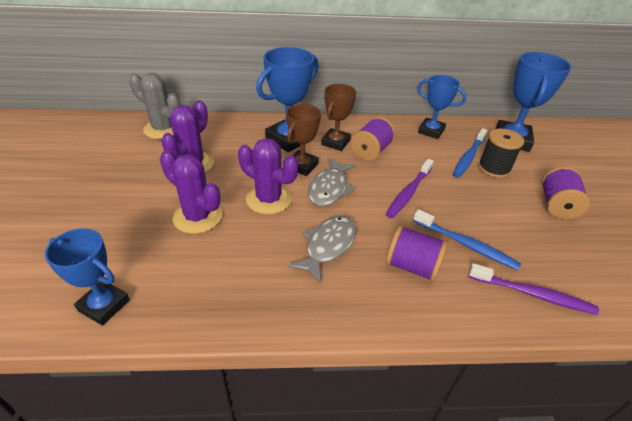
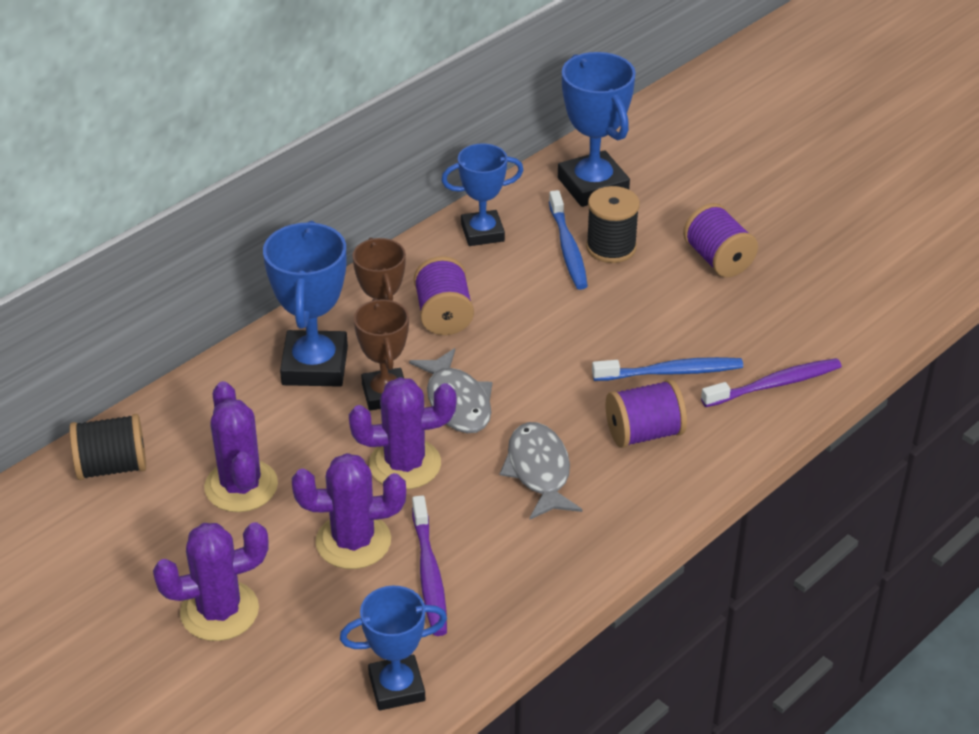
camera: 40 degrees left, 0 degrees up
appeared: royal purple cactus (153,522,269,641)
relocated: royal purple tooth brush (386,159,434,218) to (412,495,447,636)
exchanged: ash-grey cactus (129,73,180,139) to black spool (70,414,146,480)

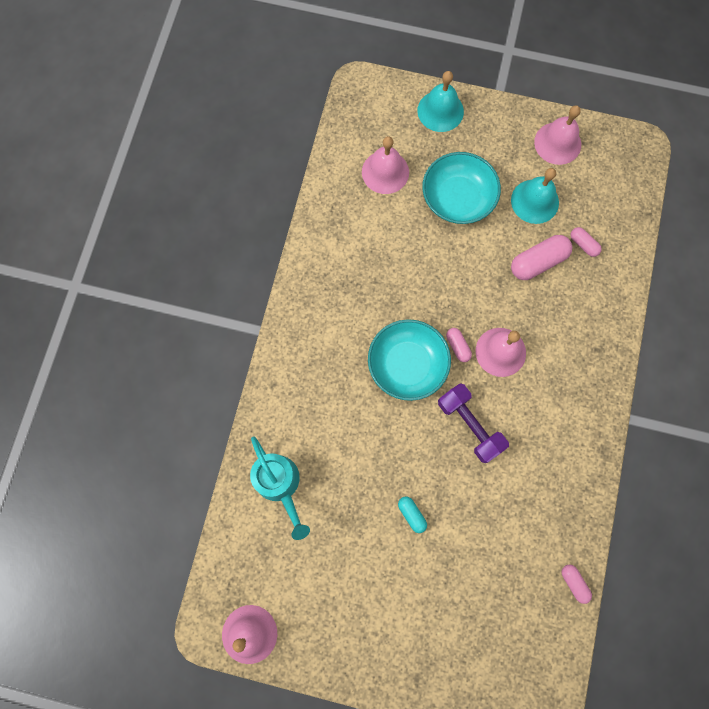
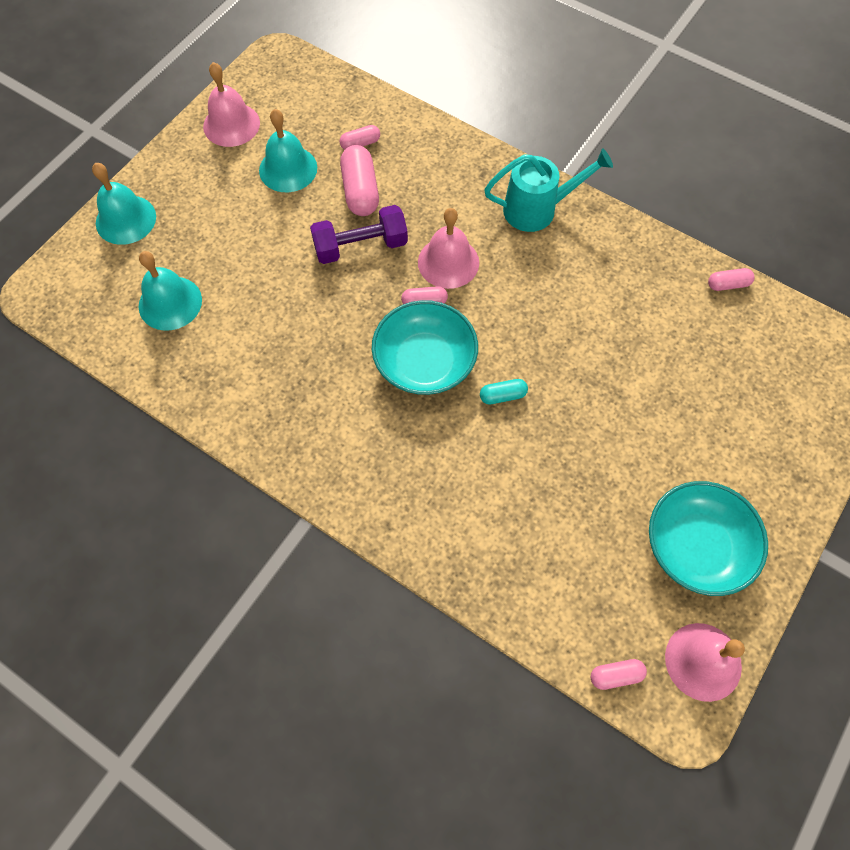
camera: 70 degrees left, 10 degrees down
appeared: rosy capsule (591,659,647,690)
relocated: teal watering pot (250,436,310,540) to (484,148,613,232); teal capsule (398,496,427,533) to (480,379,528,404); teal serving bowl (422,152,501,224) to (649,481,768,596); royal purple free weight (438,383,509,463) to (310,205,408,264)
colour: rosy bell (362,136,409,194) to teal bell (139,251,202,331)

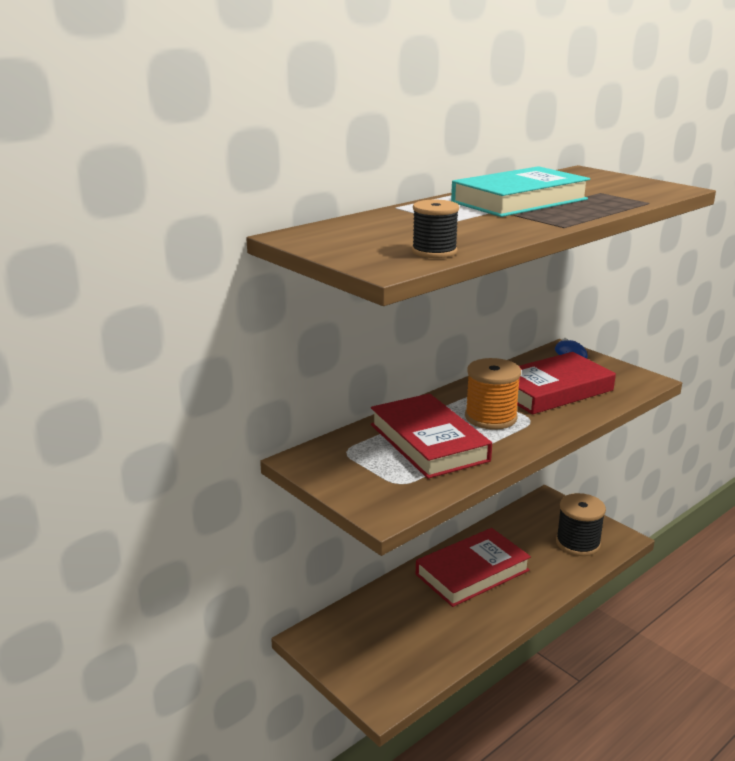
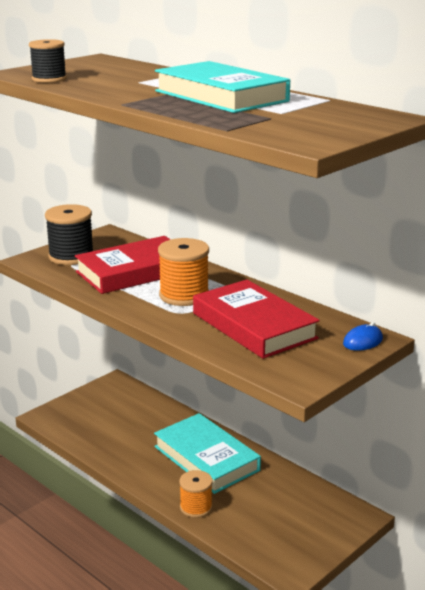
camera: 85 degrees right, 0 degrees up
appeared: orange-coloured spool (179,470,213,518)
relocated: black spool (556,493,606,556) to (45,204,94,265)
colour: crimson book (416,528,531,607) to teal book (154,413,261,494)

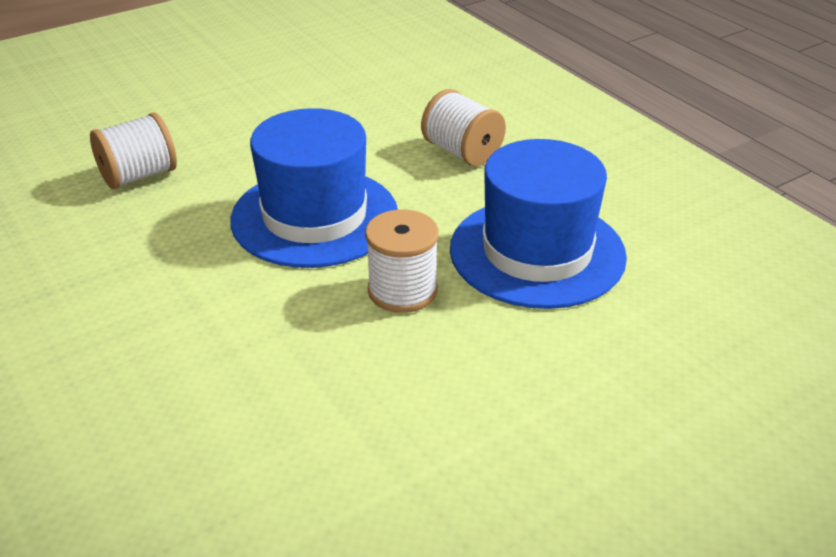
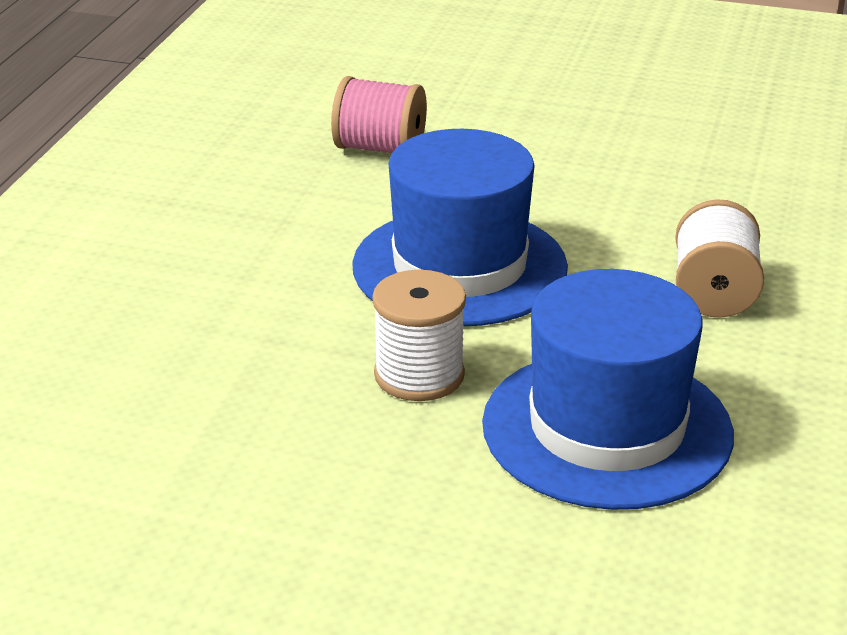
camera: 50 degrees right, 5 degrees down
colour: pure white spool (90,112,177,189) to rosy spool (331,76,427,153)

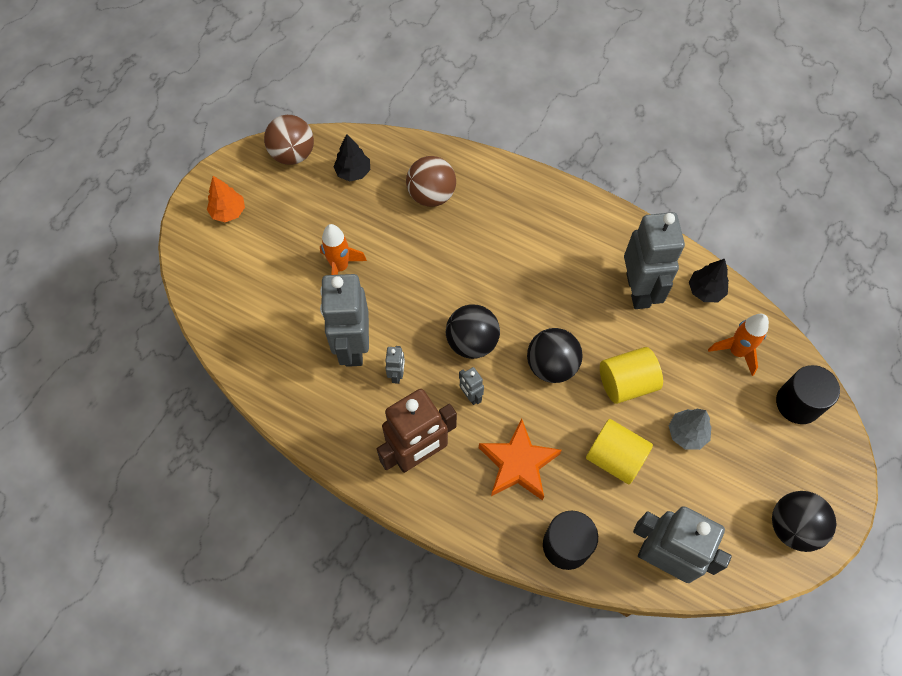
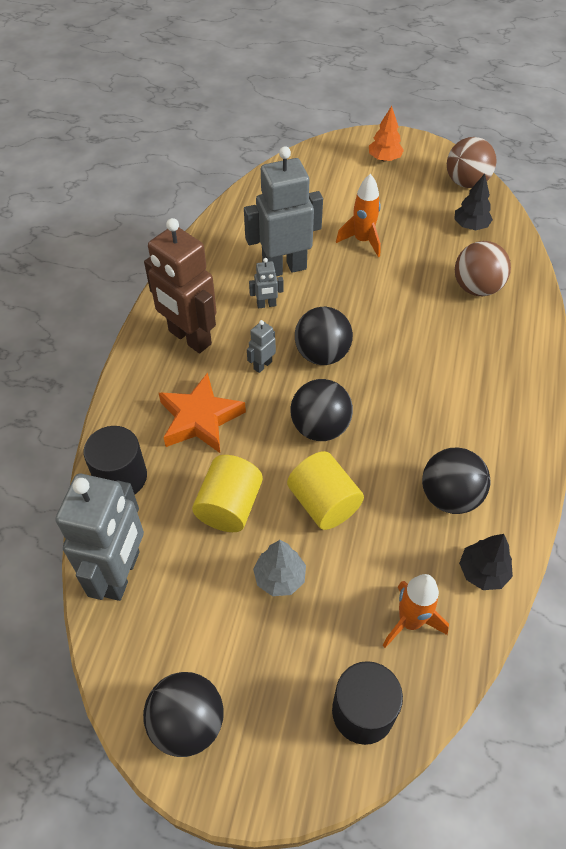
camera: 75 degrees right, 10 degrees down
exchanged: ash-grey robot figure (624,212,685,309) to black ball (422,448,490,514)

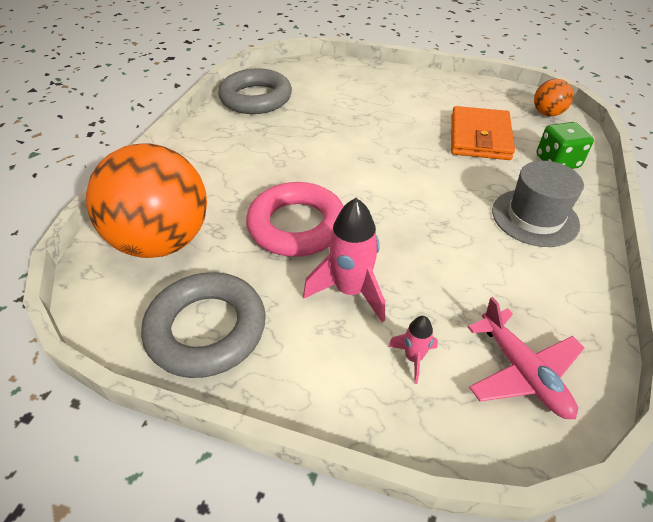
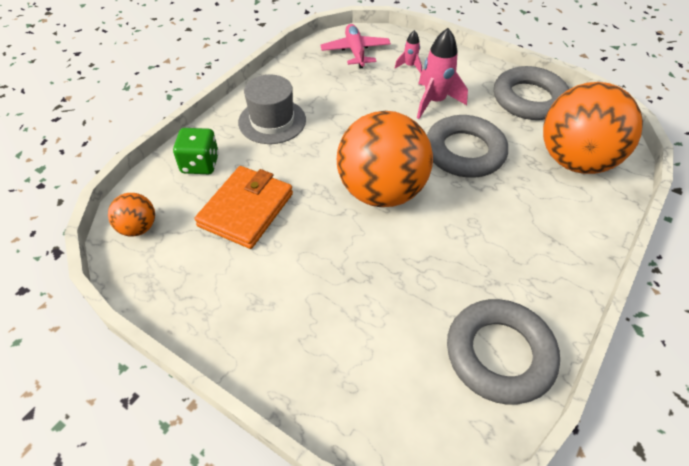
camera: 165 degrees left, 5 degrees up
appeared: orange-coloured ball (337,111,433,207)
colour: rosy hoop (246,182,344,257) to ash-grey hoop (427,115,508,178)

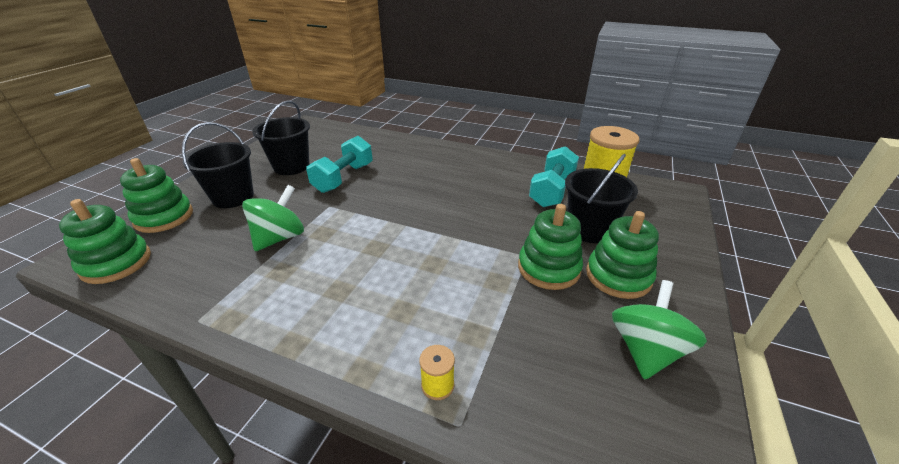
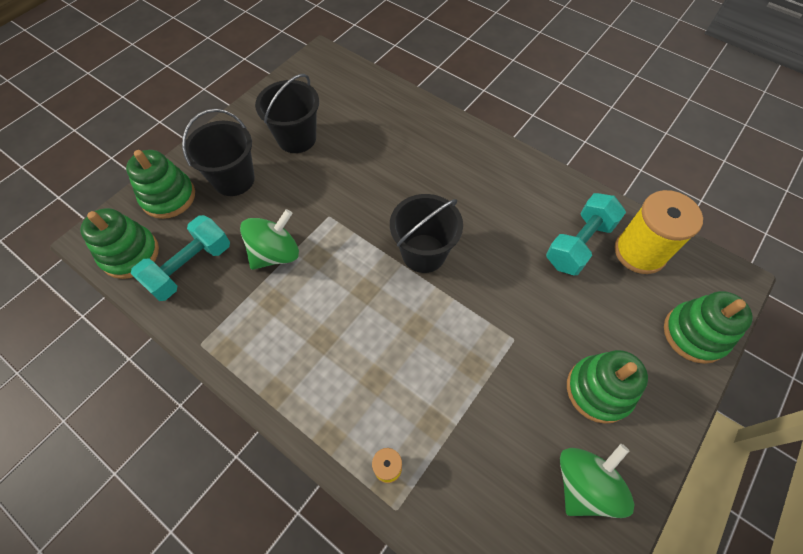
camera: 15 degrees right, 25 degrees up
relocated: teal free weight (306,136,373,193) to (131,215,230,301); leaf-green stacking rings (518,204,583,290) to (664,291,753,364); black bucket (565,154,638,243) to (390,194,463,273)

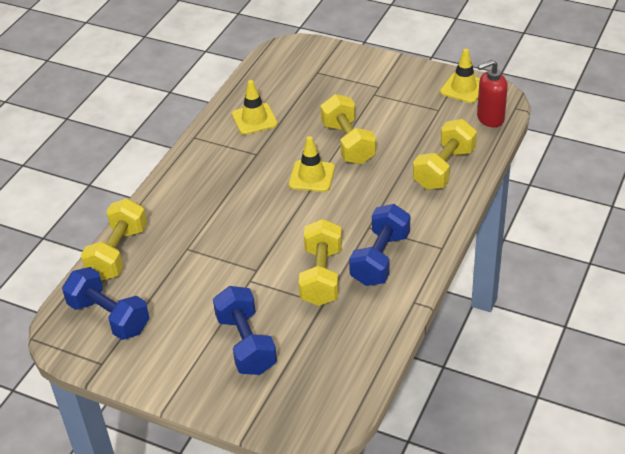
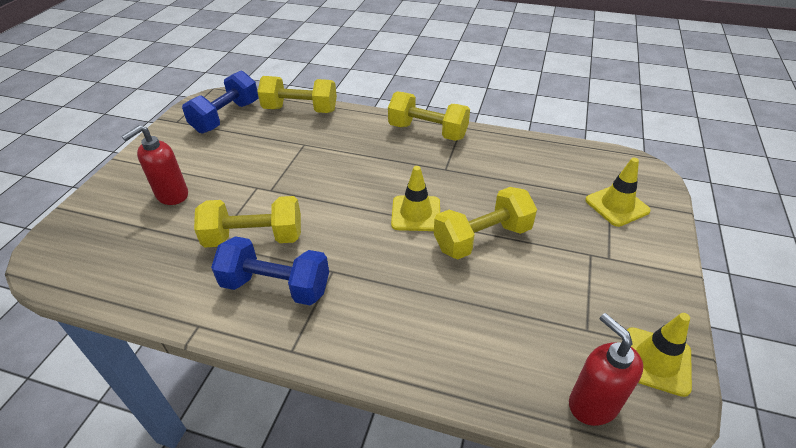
camera: 80 degrees right, 0 degrees up
relocated: yellow safety cone (232,80,278,135) to (585,158,651,227); yellow free weight (413,119,477,190) to (388,91,470,141)
exchanged: blue free weight (213,286,277,375) to crimson pump bottle (121,125,188,205)

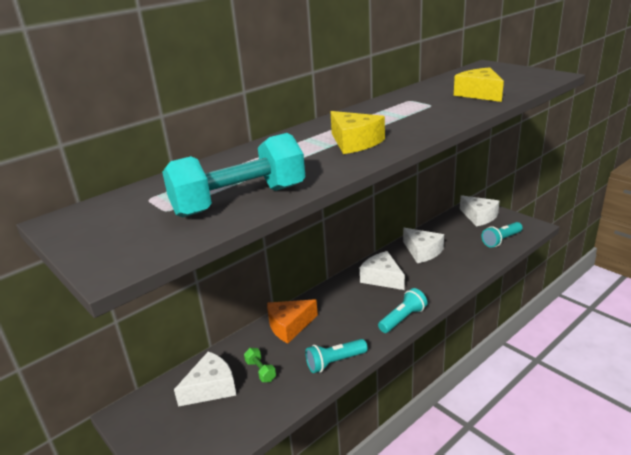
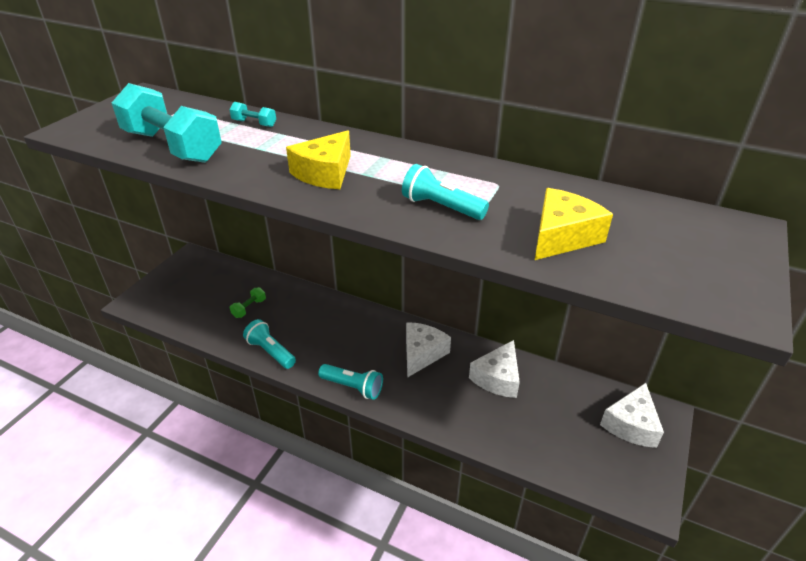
camera: 65 degrees right, 10 degrees up
missing: pure white piece of cheese (174,351,236,407); orange-coloured piece of cheese (267,299,318,343)
appeared: teal free weight (229,102,276,127)
relocated: teal torch (482,222,523,248) to (402,164,489,220)

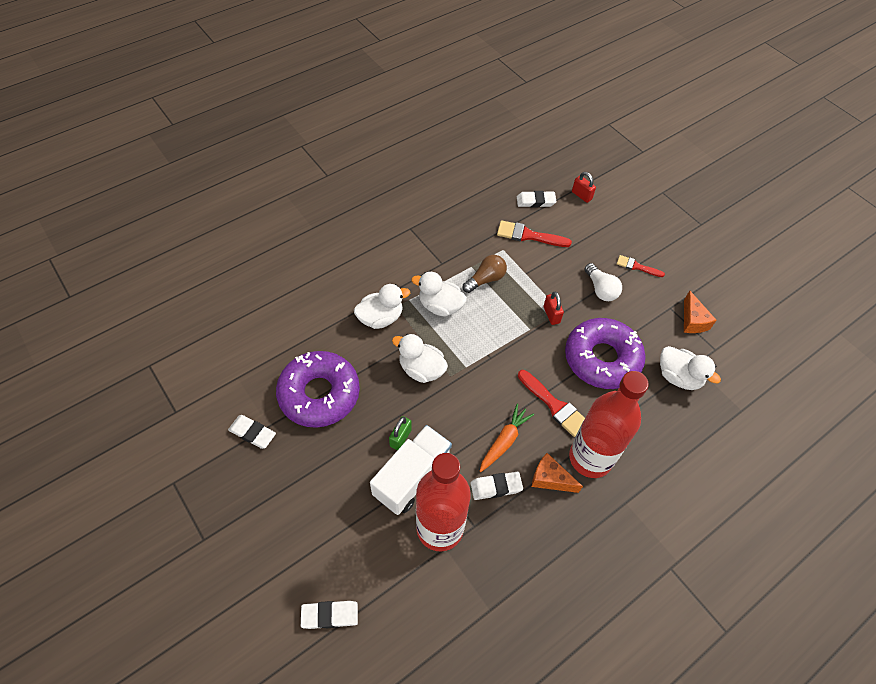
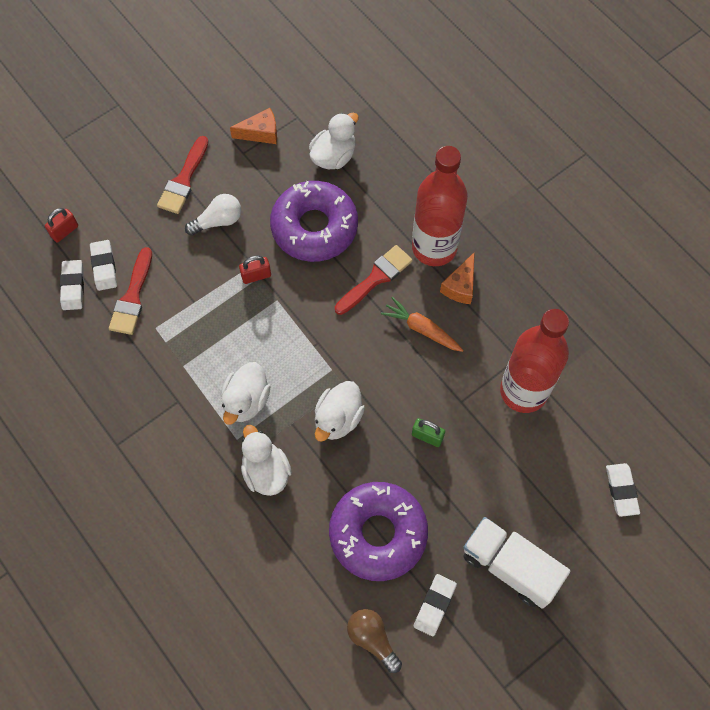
camera: 90 degrees left, 10 degrees up
relocated: pure white toy truck (370,425,452,515) to (463,517,570,609); brown lightbulb (463,255,507,293) to (347,609,402,673); pure white eraser (471,472,523,500) to (90,240,117,291)
size: crimson paint brush (617,255,665,277) = (157,136,209,214) x1.59

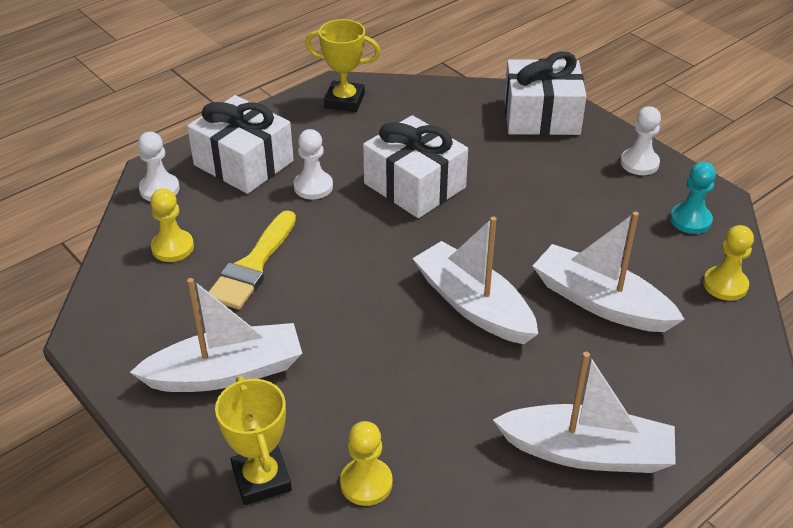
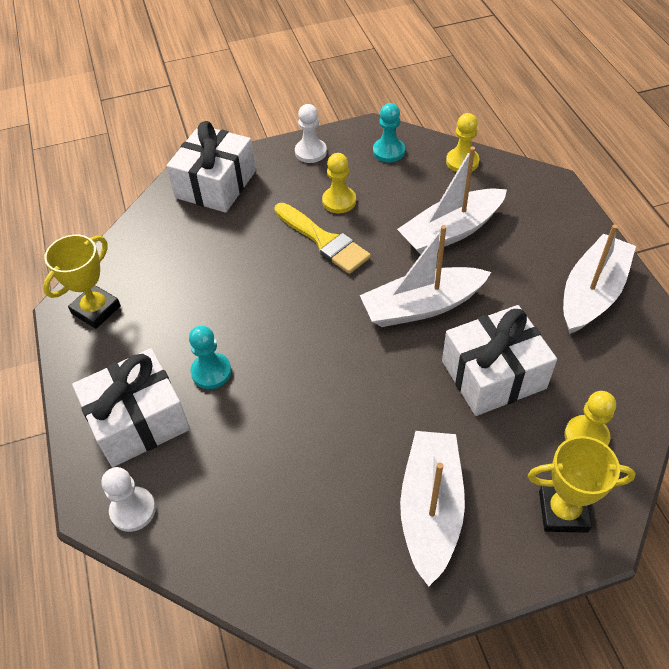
camera: 65 degrees left, 10 degrees up
relocated: yellow chess pawn (150,188,194,262) to (322,153,356,213); yellow paint brush (209,210,296,309) to (274,203,371,274); pure white wrapped gift (363,115,468,218) to (442,305,557,416)
colour: pure white chess pawn (293,129,333,199) to teal chess pawn (189,326,232,389)

